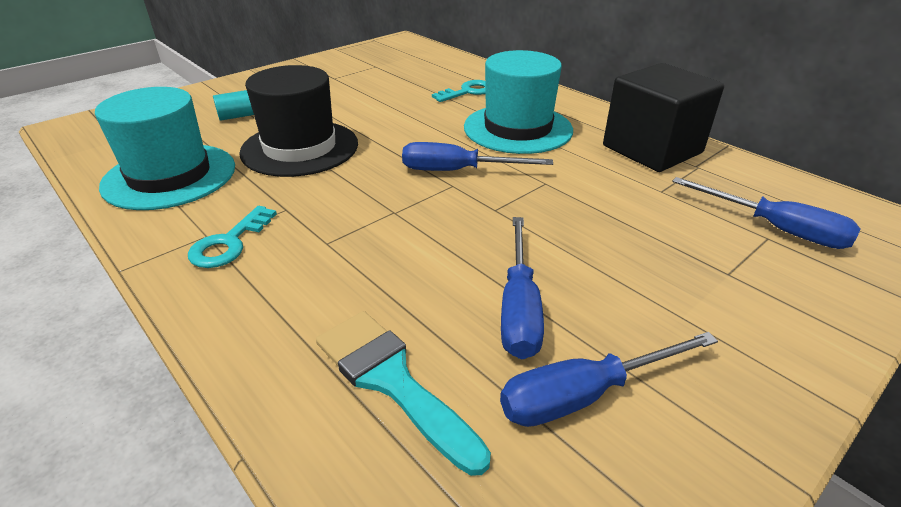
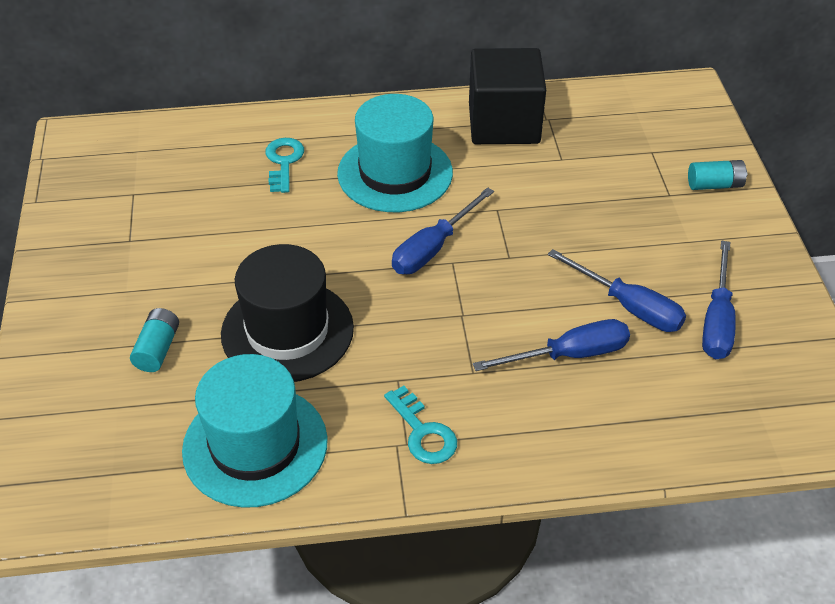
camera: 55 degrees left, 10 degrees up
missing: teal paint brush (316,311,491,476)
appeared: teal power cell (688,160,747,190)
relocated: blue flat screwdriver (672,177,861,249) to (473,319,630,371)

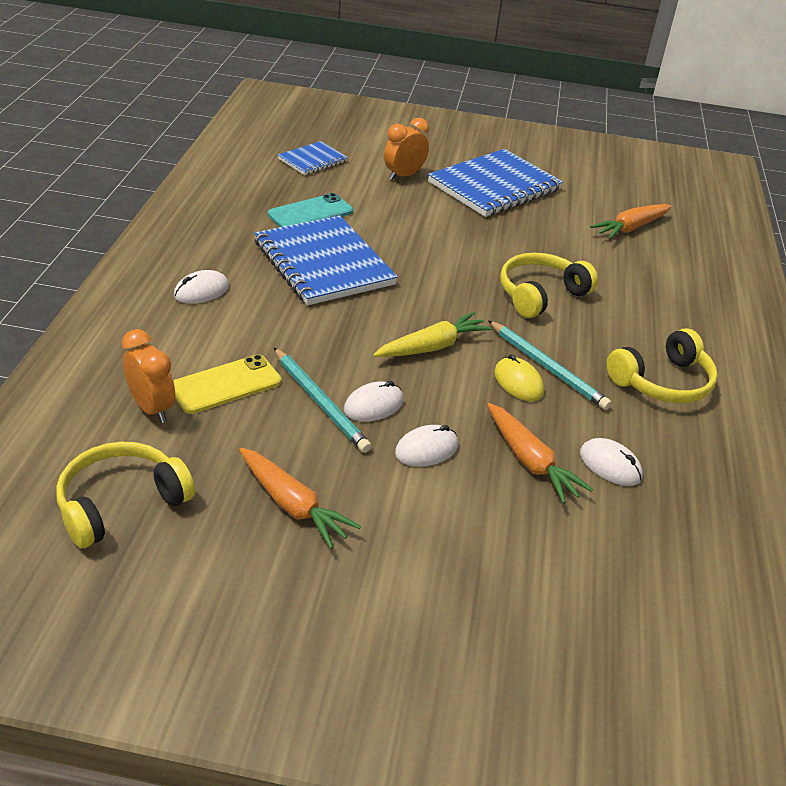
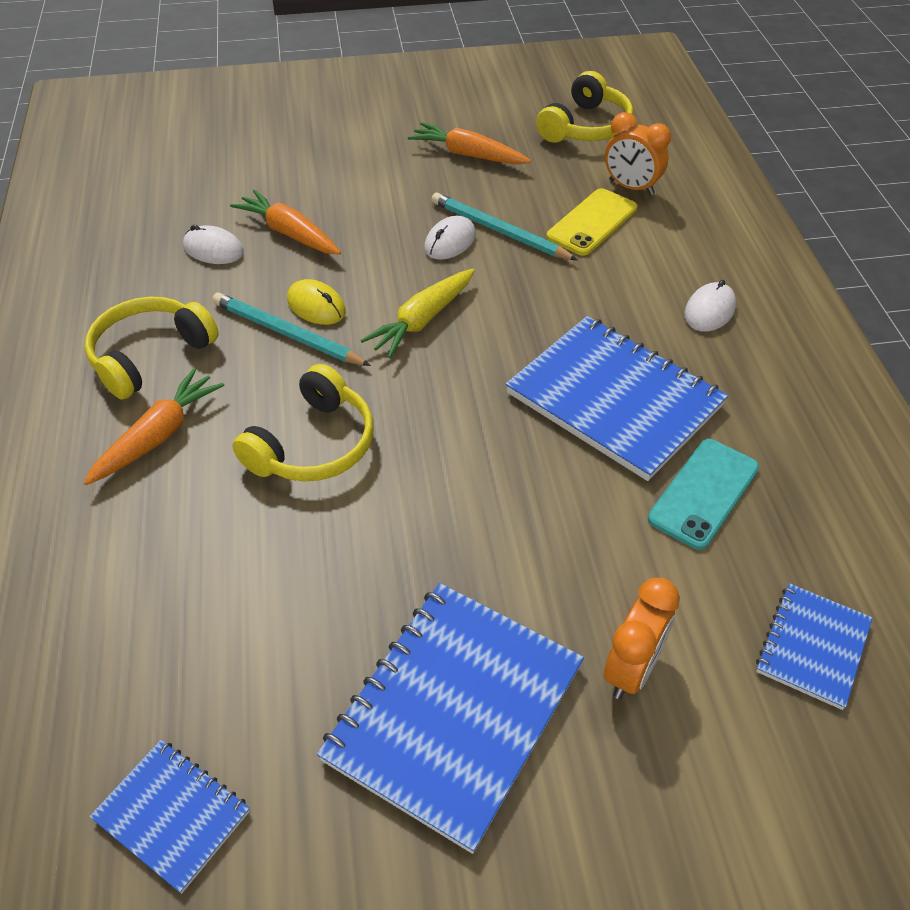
camera: 165 degrees right, 10 degrees up
missing: pure white PC mouse (395,425,458,467)
appeared: blue notebook (90,740,250,894)
relocated: orange-coloured toy carrot (590,204,672,239) to (84,368,224,485)

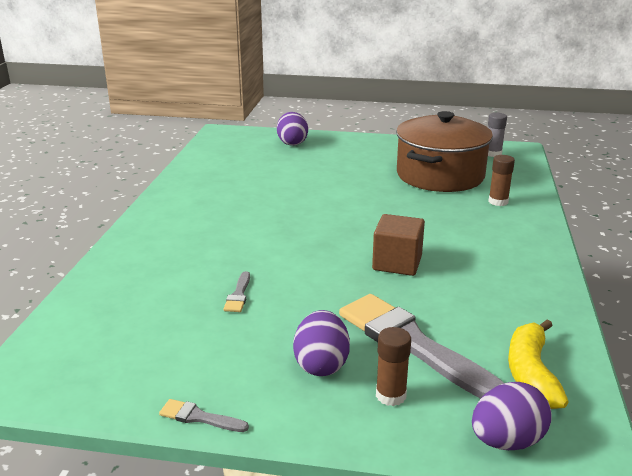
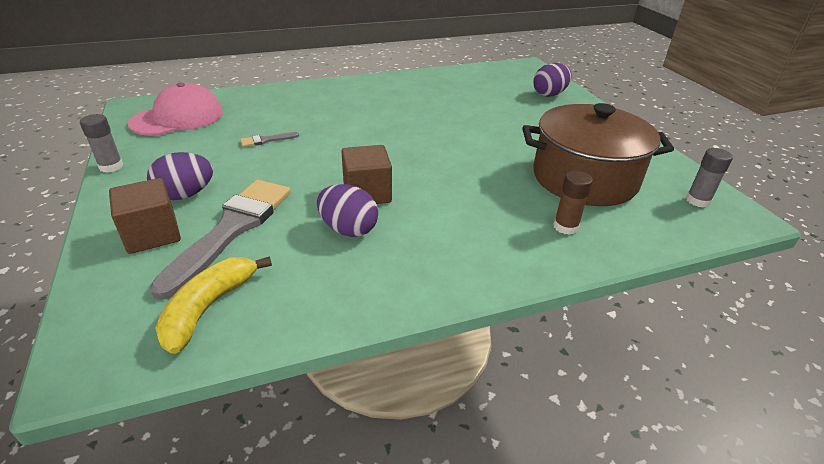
camera: 60 degrees right, 10 degrees up
appeared: rosy cap (128,82,223,136)
relocated: royal purple egg (472,382,552,450) to (317,184,378,237)
exchanged: ash-grey paint brush (159,399,249,432) to ash-grey glue (80,114,123,173); brown glue (376,327,411,406) to brown solid cube (109,178,181,254)
spun: yellow toy banana (508,319,568,409) = (156,256,272,354) 45 degrees counterclockwise

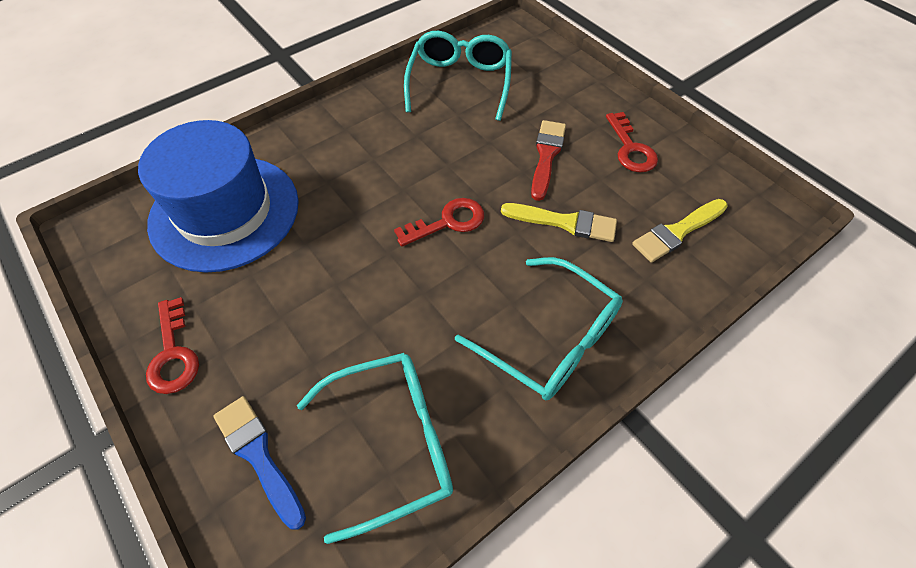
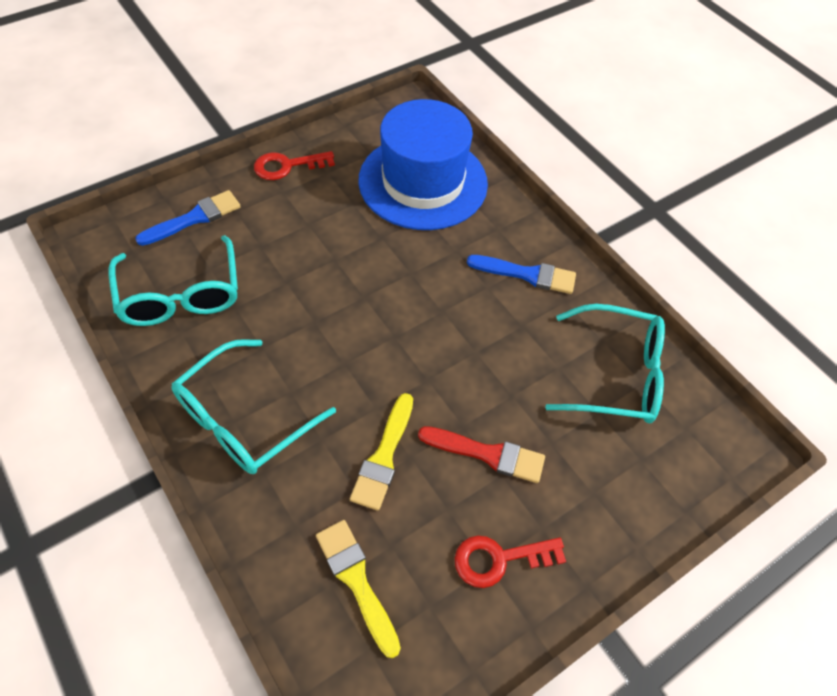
camera: 90 degrees right, 0 degrees up
missing: crimson door key (394,198,484,247)
appeared: blue paint brush (467,255,576,294)

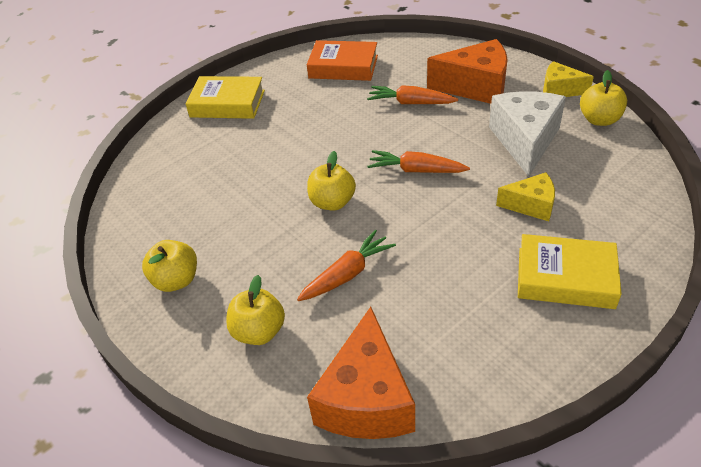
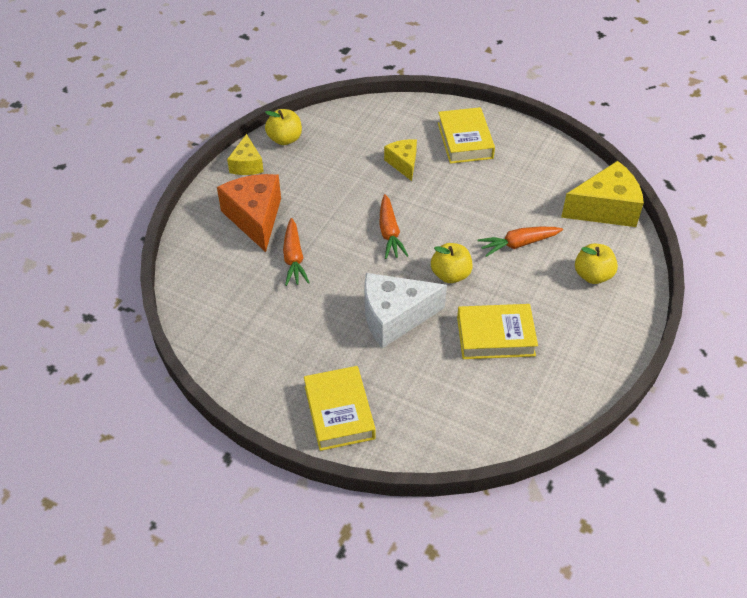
camera: 115 degrees left, 5 degrees up
missing: yellow toy apple (142,240,197,292); orange-coloured book (307,40,378,81)
appeared: yellow book (457,304,538,359)
relocated: pure white piece of cheese (489,91,566,177) to (364,273,447,348)
colour: orange-coloured piece of cheese (307,307,415,439) to yellow piece of cheese (561,161,644,227)
spun: orange-coloured toy carrot (297,230,396,301) = (478,227,563,257) 45 degrees counterclockwise

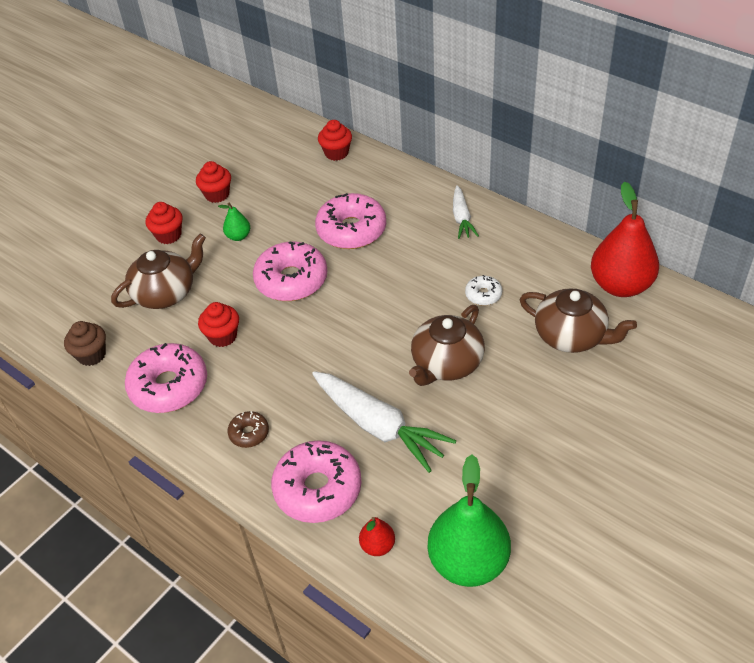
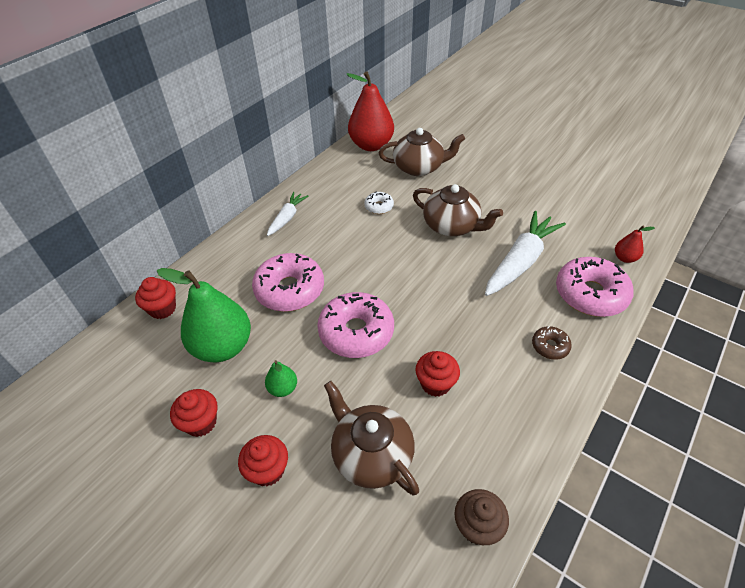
camera: 95 degrees left, 0 degrees up
missing: rosy doughnut (125,343,207,413)
relocated: leaf-green pear fruit (428,454,511,587) to (157,268,251,362)
spun: pure white toy carrot (453,185,479,239) = (267,192,308,236) 60 degrees counterclockwise; brown teapot (519,289,637,353) = (379,128,465,176) 60 degrees clockwise

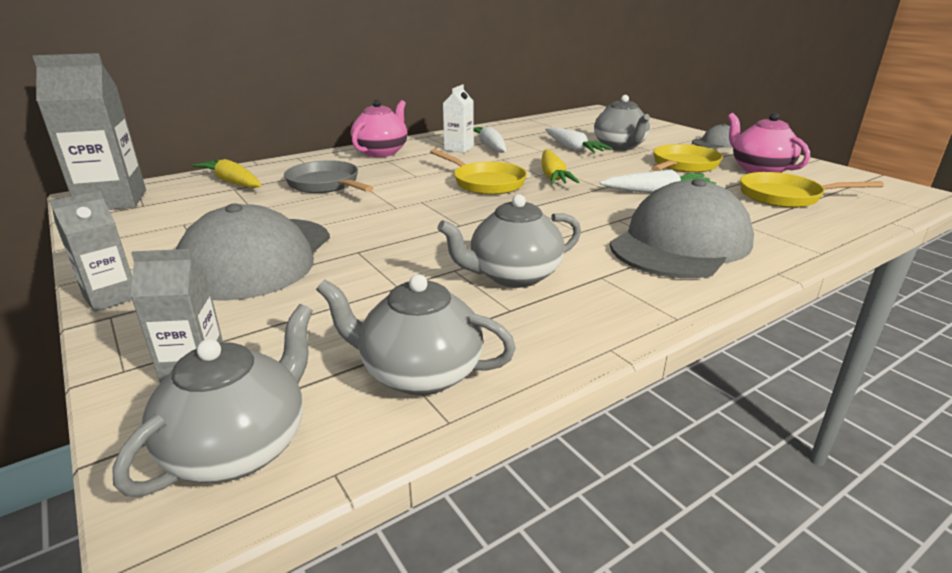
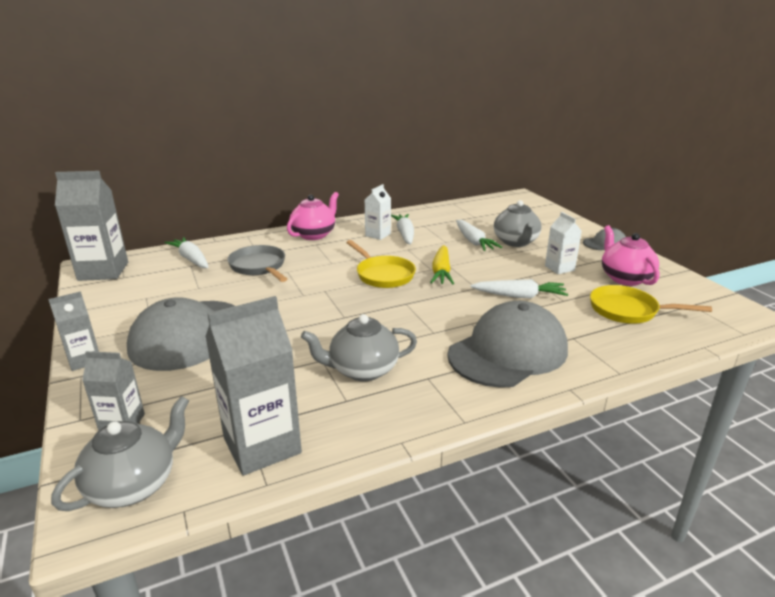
camera: 10 degrees right, 0 degrees up
exchanged: ash-grey teapot (316,274,516,396) to ash-grey carton (205,296,302,476); yellow frying pan (651,144,723,173) to pure white carton (545,212,582,274)
colour: yellow toy carrot (192,159,261,188) to pure white toy carrot (165,237,209,268)

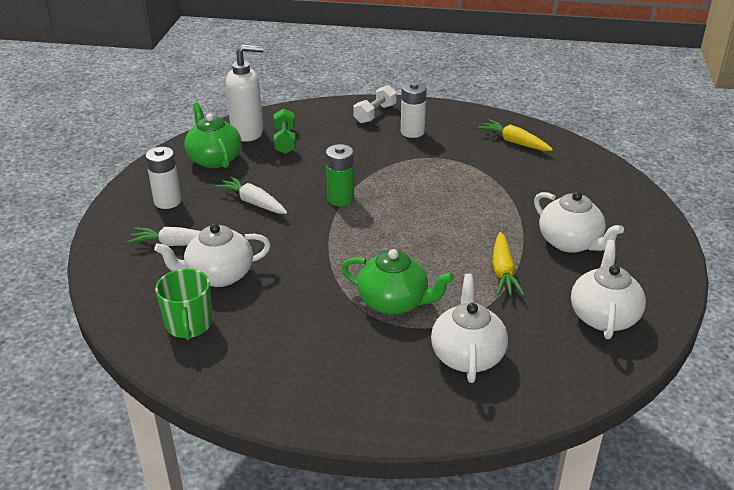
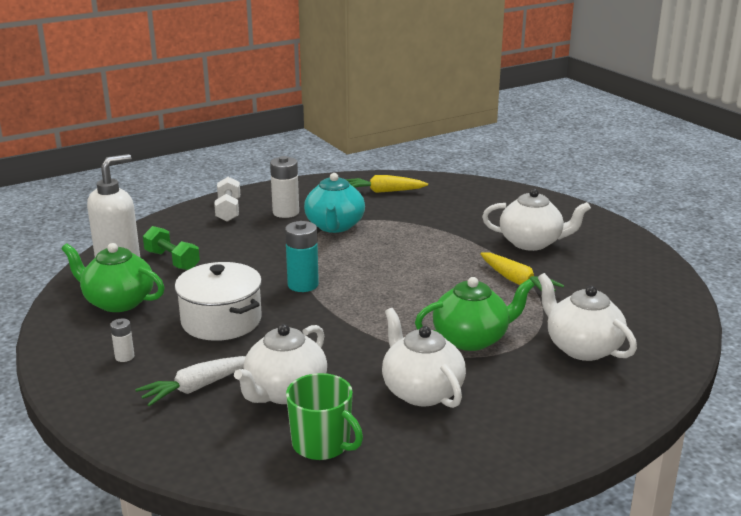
camera: 40 degrees left, 10 degrees down
appeared: teal teapot (304,173,365,233)
relocated: pure white teapot (571,240,646,339) to (382,308,466,408)
exchanged: pure white toy carrot (215,176,287,214) to pure white cooking pot (175,262,262,341)
colour: leaf-green power cell (326,144,354,206) to teal power cell (285,221,319,292)
size: pure white power cell (145,147,181,209) = (110,319,135,362) x0.54

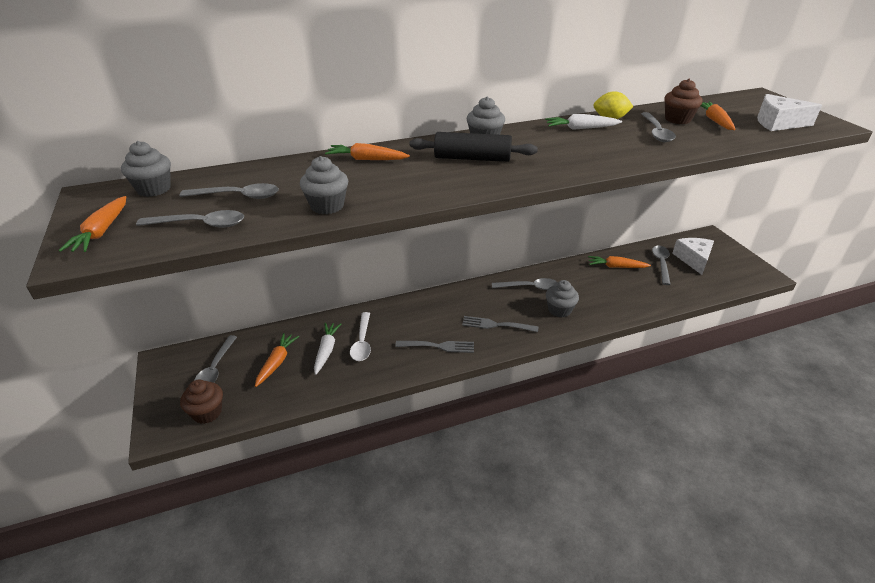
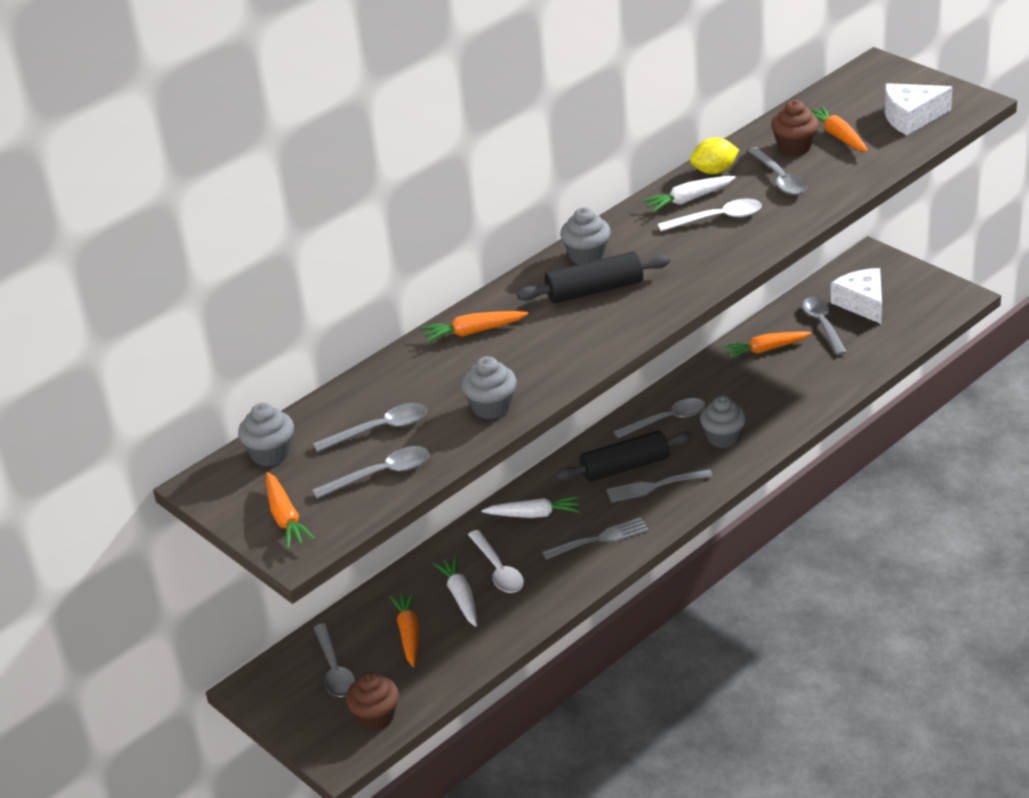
camera: 20 degrees left, 0 degrees up
appeared: pure white toy carrot (481,496,580,518); black pastry roller (556,431,693,482); pure white teaspoon (658,199,762,231)

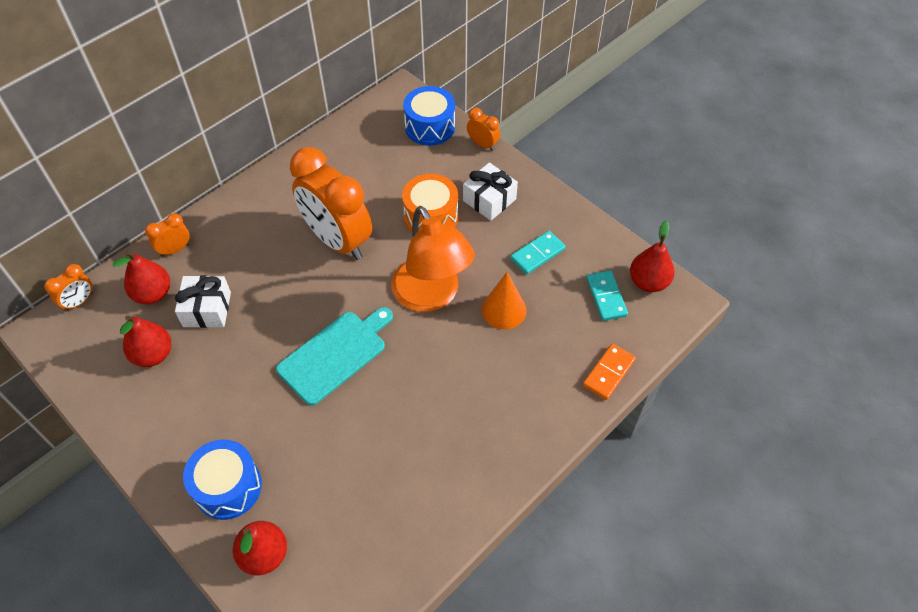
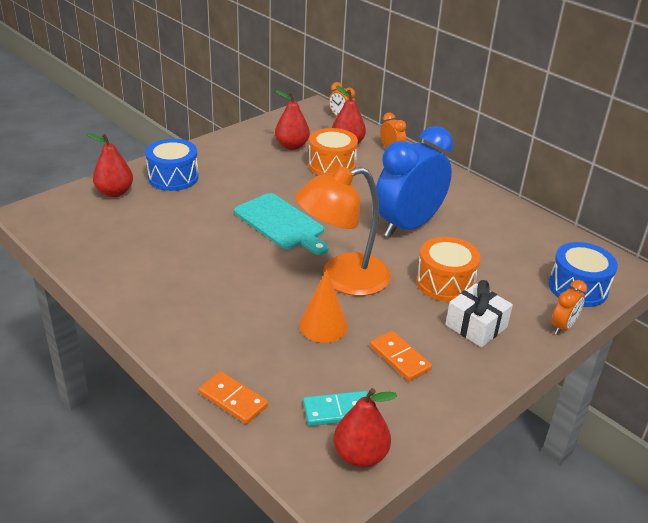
camera: 90 degrees right, 20 degrees down
exchanged: pure white wrapped gift (175,275,231,328) to orange-coloured drum (308,128,358,175)
colour: orange-coloured bedside clock (290,147,372,260) to blue bedside clock (376,126,453,238); teal domino piece (510,231,566,274) to orange-coloured domino piece (370,331,432,381)

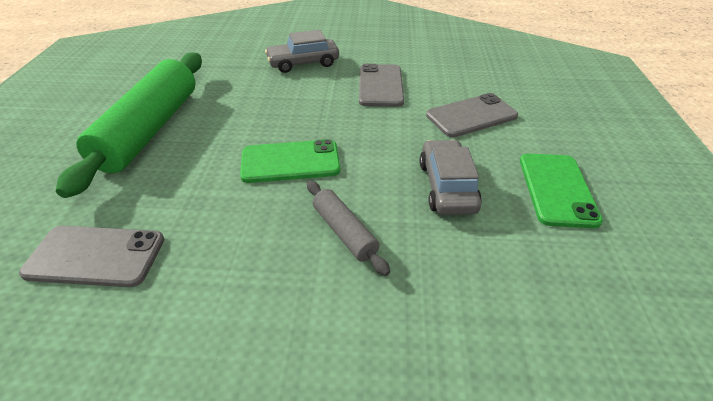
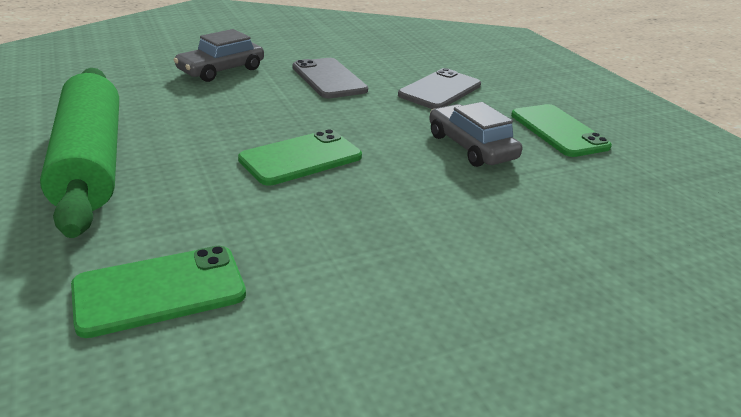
camera: 30 degrees left, 10 degrees down
missing: ash-grey pastry roller (307,180,390,276)
colour: ash-grey smartphone (19,226,164,287) to leaf-green smartphone (71,246,246,338)

